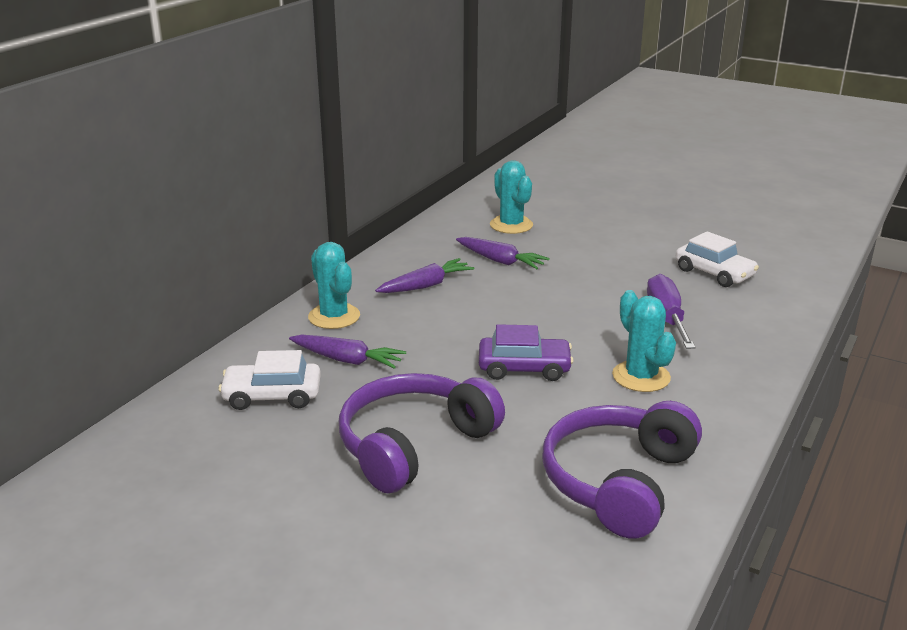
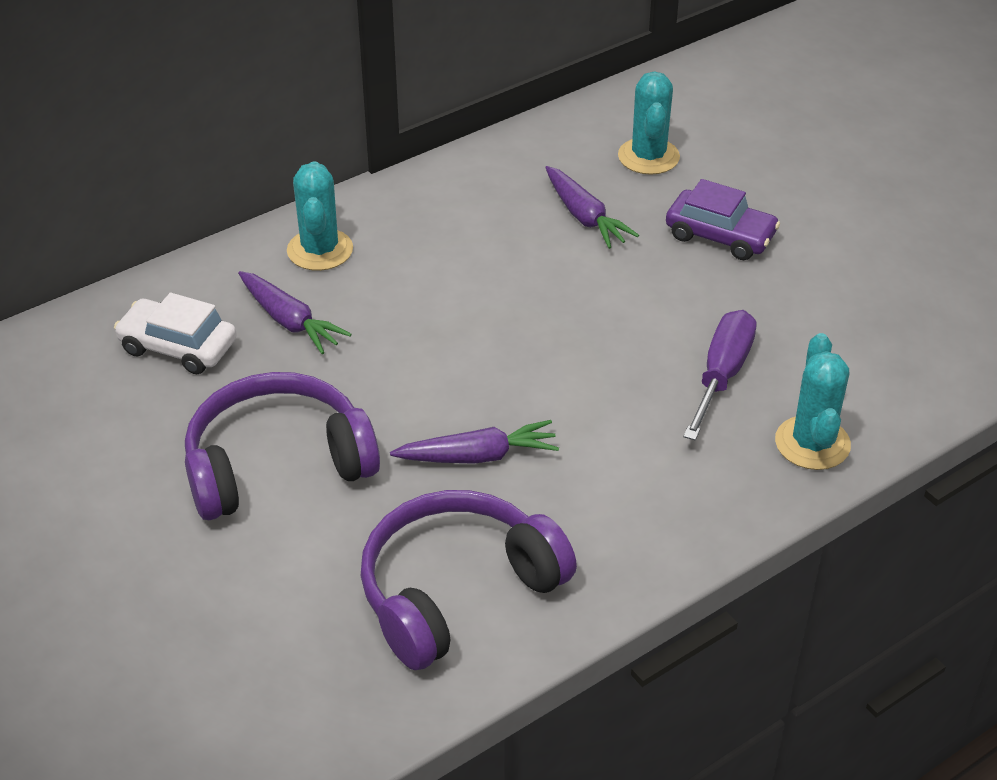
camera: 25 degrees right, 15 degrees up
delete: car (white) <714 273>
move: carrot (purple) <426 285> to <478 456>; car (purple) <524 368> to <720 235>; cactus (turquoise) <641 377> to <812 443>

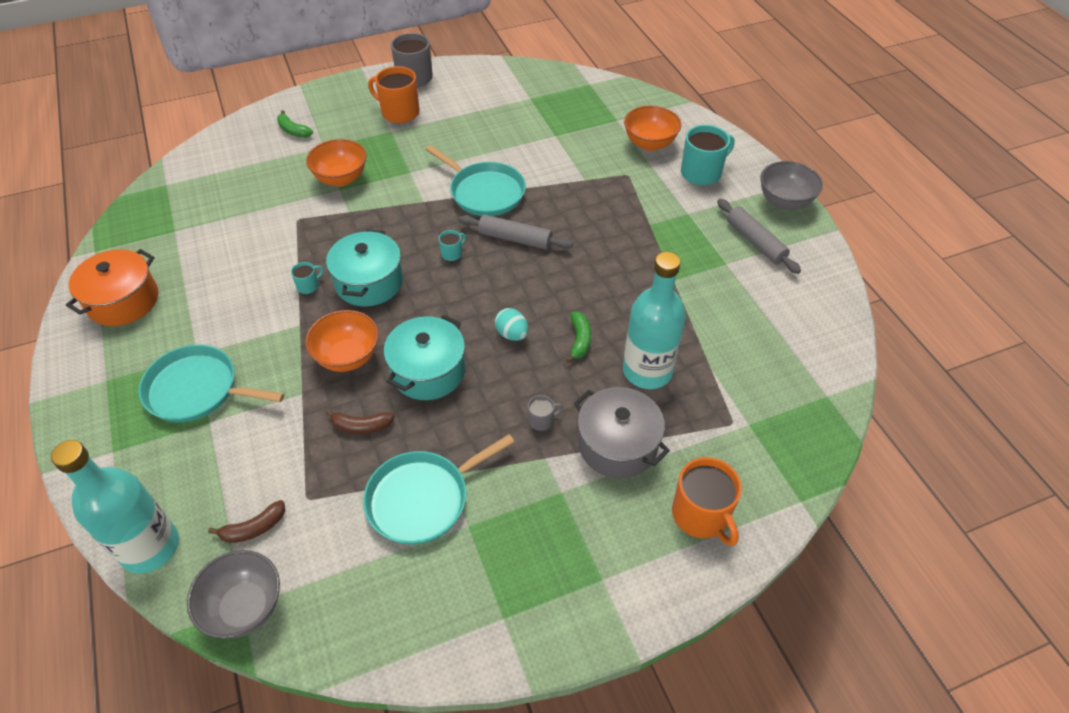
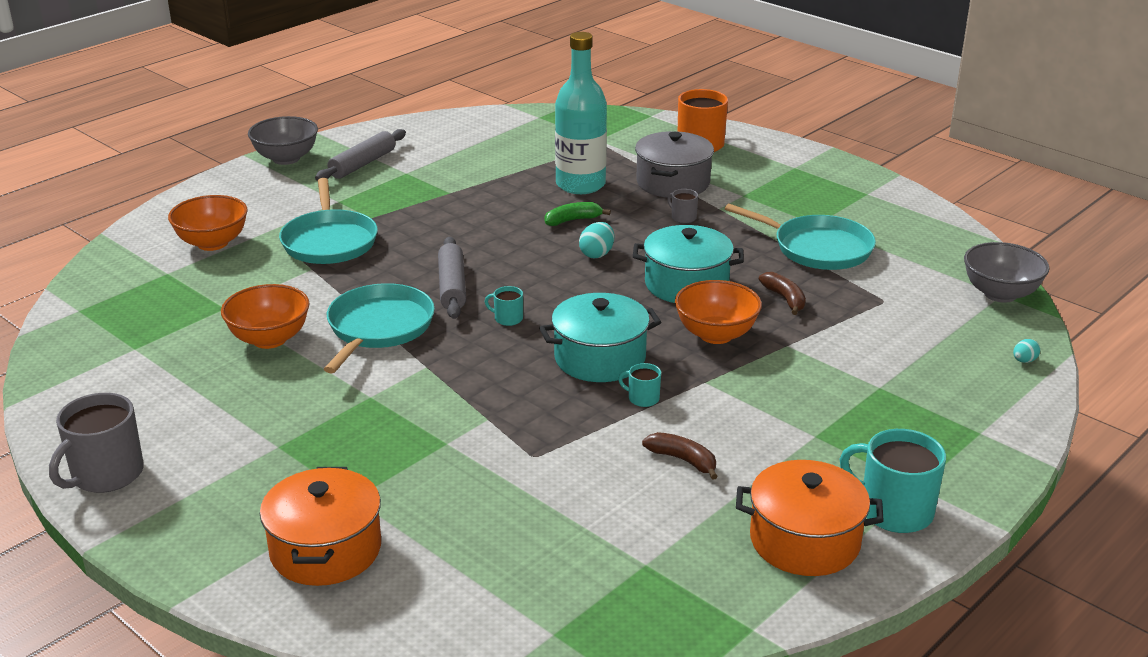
camera: 115 degrees left, 20 degrees down
delete: mug (orange) <399 112>
move: bowl (orange) <341 178> to <269 339>; pan (turquoise) <197 390> to <329 241>; banana (brown) <254 528> to <683 460>; mug (turquoise) <702 173> to <894 511>
replace: banana (green) <293 131> to pot (orange) <325 550>; bottle (turquoise) <150 547> to egg (turquoise) <1024 361>

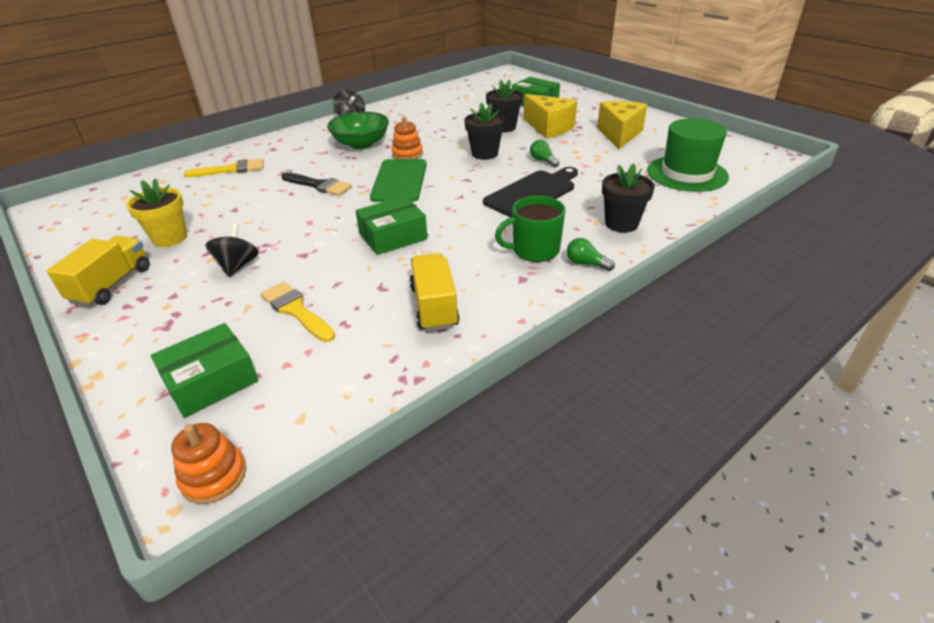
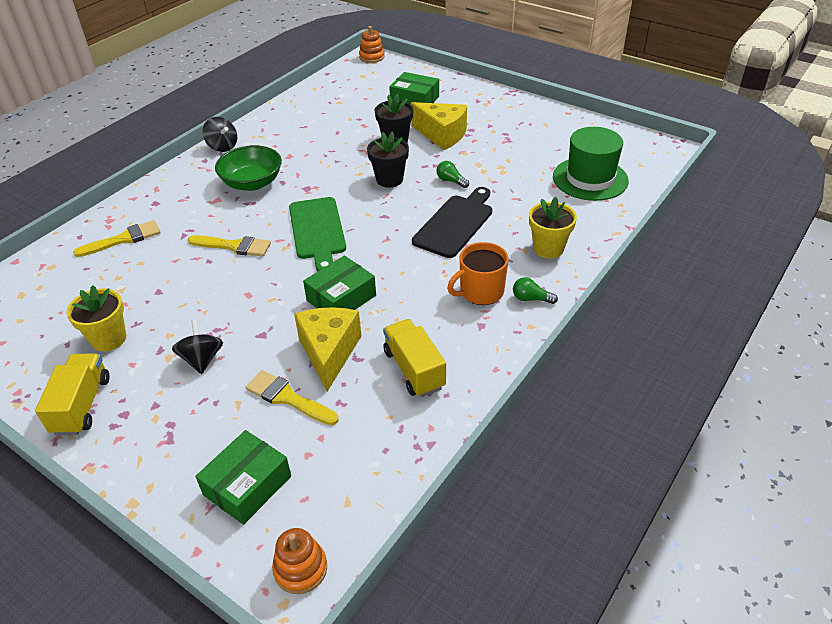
camera: 15 degrees left, 5 degrees up
move: cheese (yellow) <619 134> to <329 353>; stacking toy (orange) <407 154> to <372 57>
recolor: brush (black) <319 185> to brush (yellow) <234 246>; mug (green) <534 250> to mug (orange) <480 291>; flower pot (black) <621 224> to flower pot (yellow) <548 248>

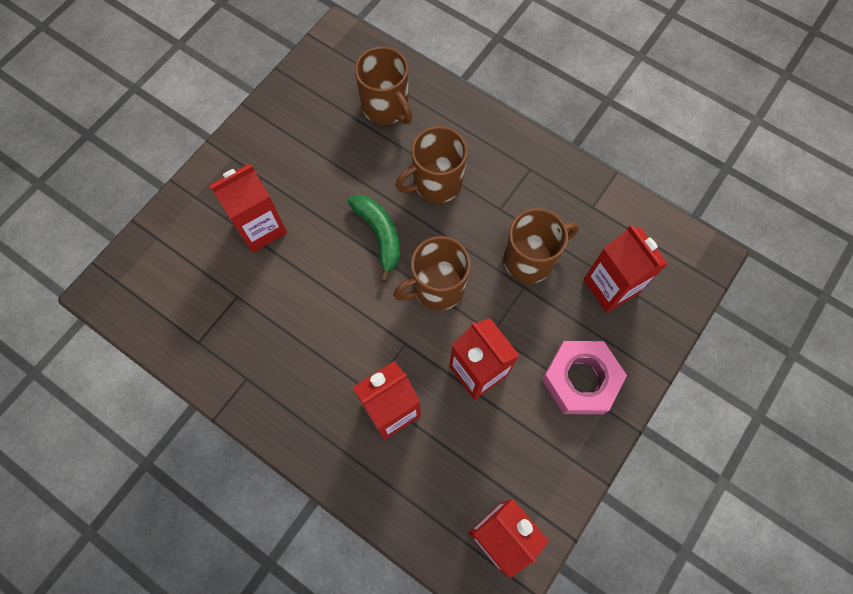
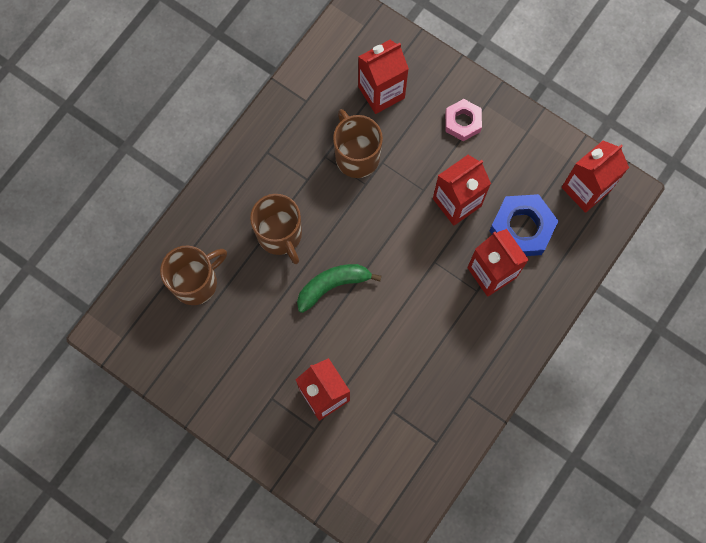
camera: 90 degrees left, 5 degrees up
delete: mug (brown) <437 287>
insert: nut (blue) <522 228>
resize: nut (pink) <580 380> = <462 122> x0.63

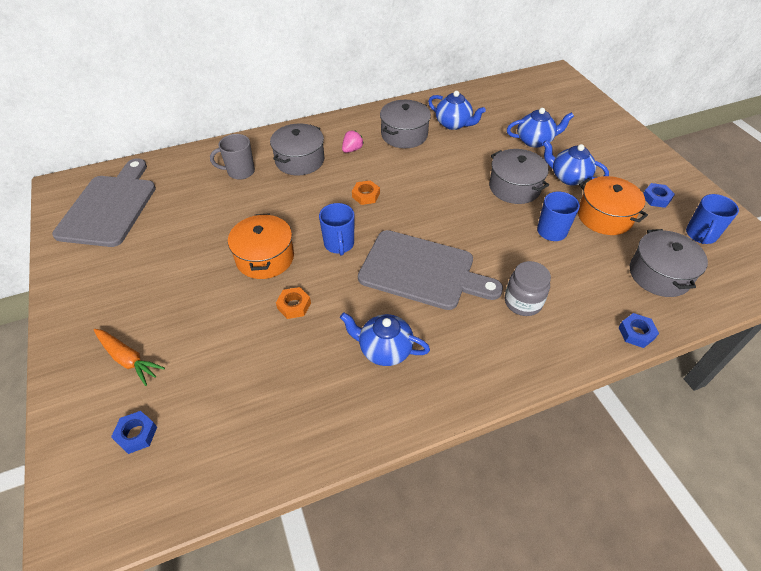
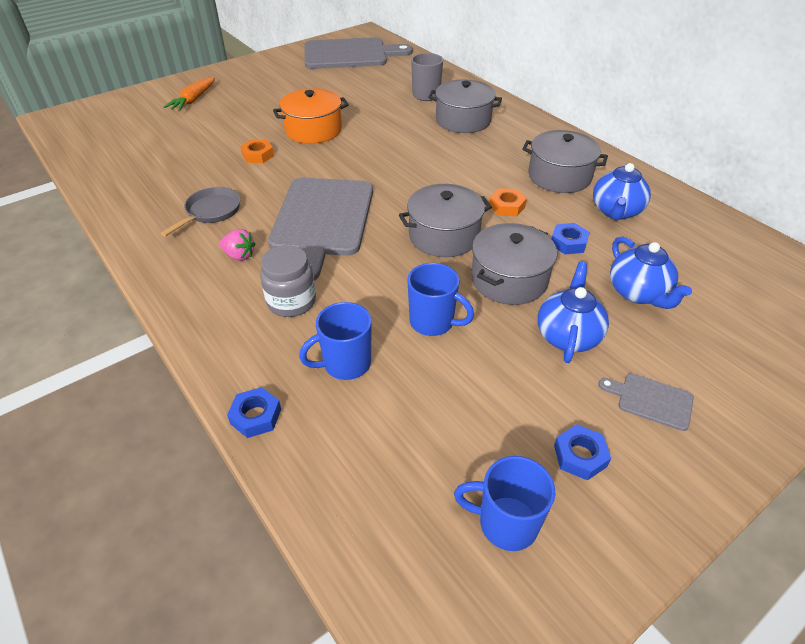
camera: 75 degrees right, 5 degrees down
delete: pot (orange) <604 216>
insert: cutting board (grey) <651 400>
move: strawberry (pink) <352 149> to <239 255>; mug (blue) <339 244> to <345 364>; pot (grey) <659 274> to <444 236>; nut (orange) <366 195> to <507 206>; nut (blue) <136 434> to <568 243>
replace: teapot (blue) <384 350> to pan (grey) <211 212>

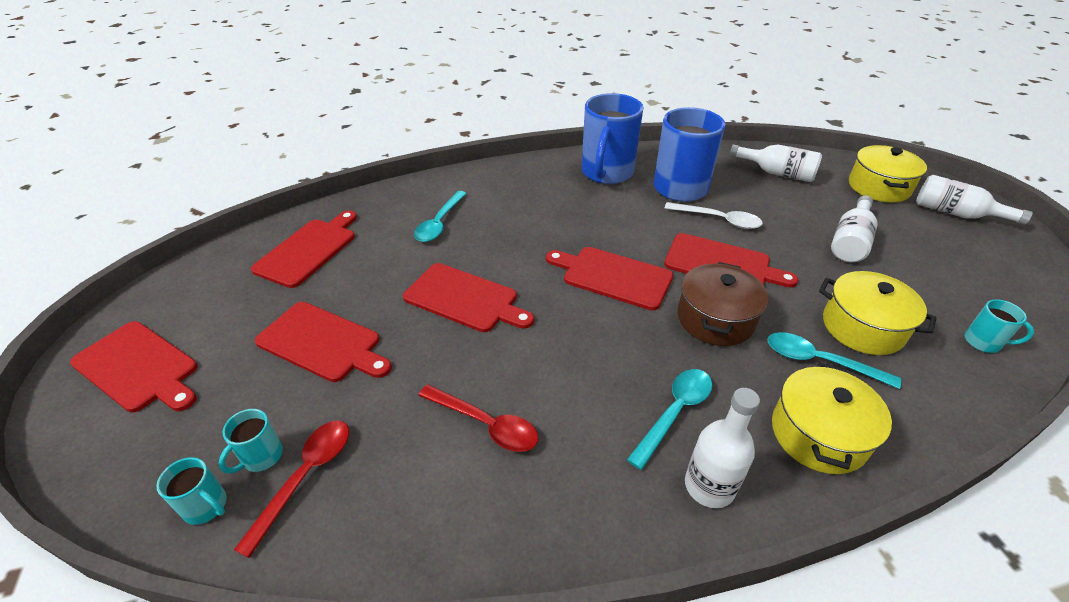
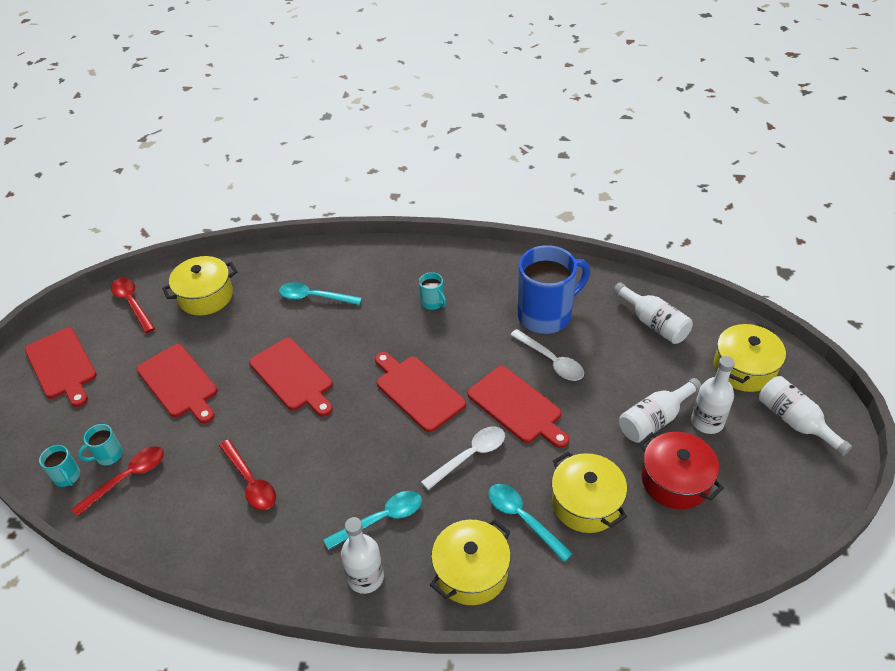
camera: 25 degrees right, 5 degrees up
delete: mug (blue) <606 173>
insert: spoon (red) <132 303>; pot (red) <675 481>; bottle (white) <707 422>
move: mug (turquoise) <983 342> to <433 303>
replace: cutting board (red) <309 250> to pot (yellow) <205 296>; pot (brown) <715 319> to spoon (white) <470 456>
rotate: spoon (turquoise) <439 223> = <314 297> 60 degrees clockwise

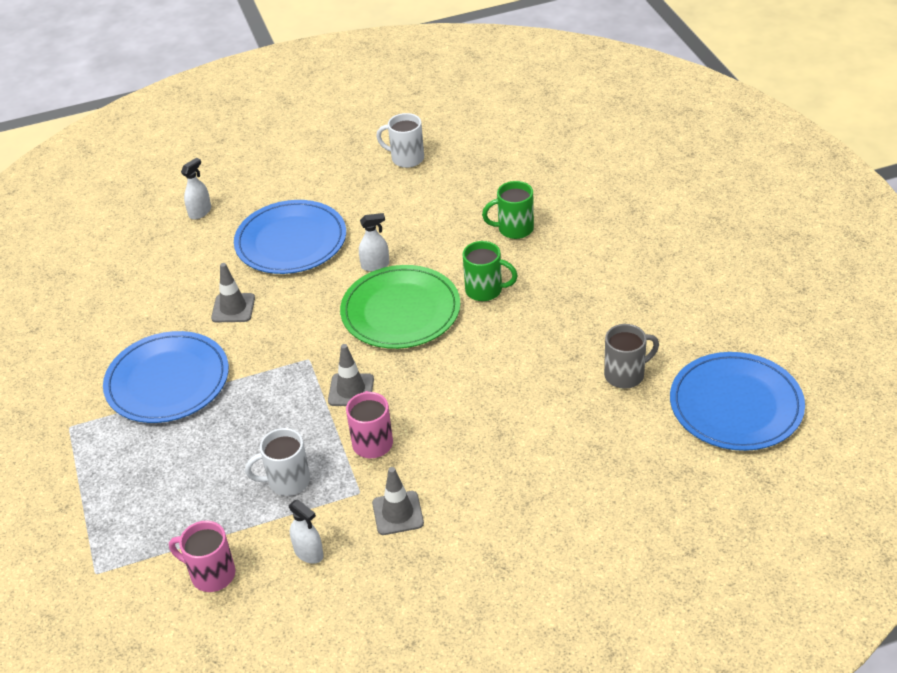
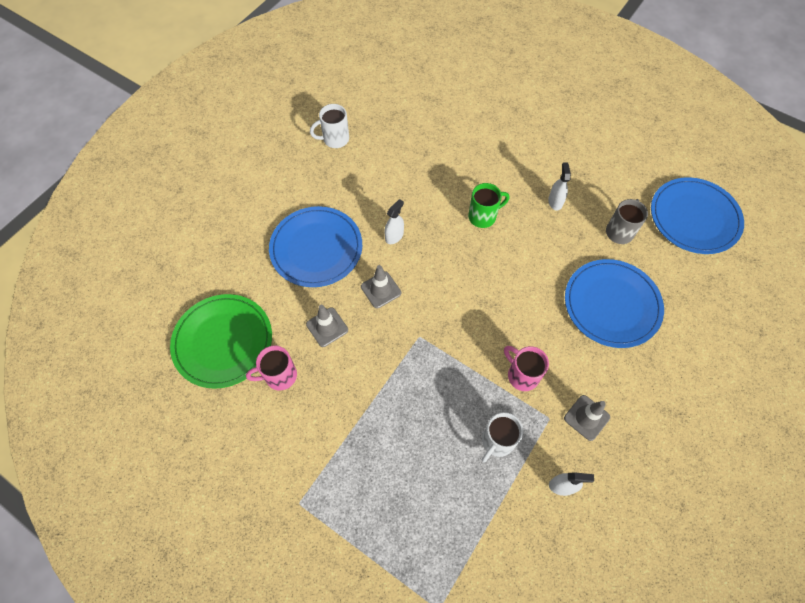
camera: 40 degrees left, 20 degrees up
delete: mug (green) <514 229>
move: plate (green) <400 311> to <223 342>; mug (pink) <211 574> to <279 376>; traffic cone (grey) <351 390> to <381 290>; spray bottle (white) <200 212> to <555 202>; plate (blue) <167 381> to <612 304>

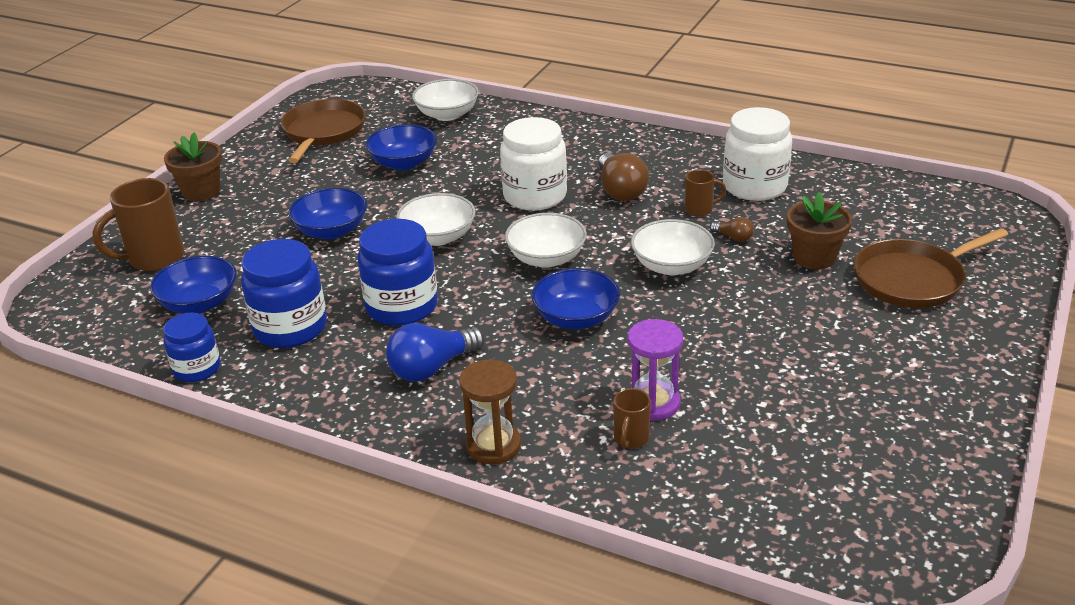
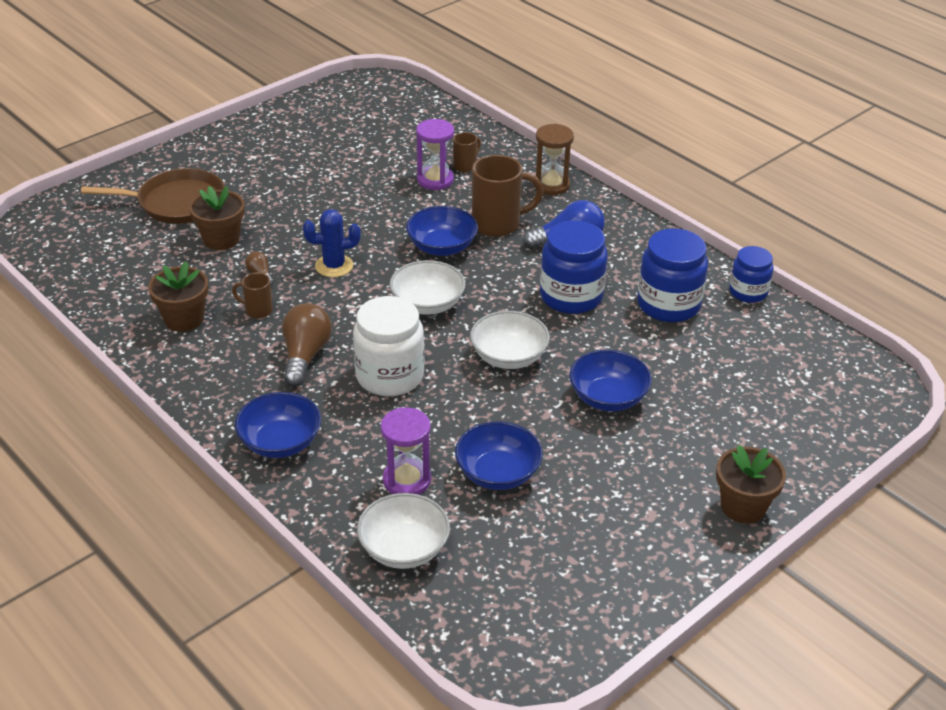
camera: 160 degrees left, 5 degrees up
delete: pan (brown) <323 132>
insert: hourglass (purple) <407 480>
move: bowl (blue) <199 303> to <280 442>; mug (brown) <154 259> to <498 224>
replace: jar (white) <754 186> to flower pot (brown) <184 319>; bowl (white) <671 266> to cactus (blue) <334 266>

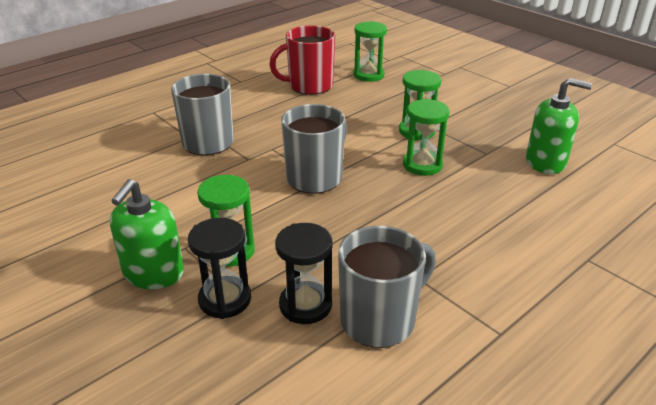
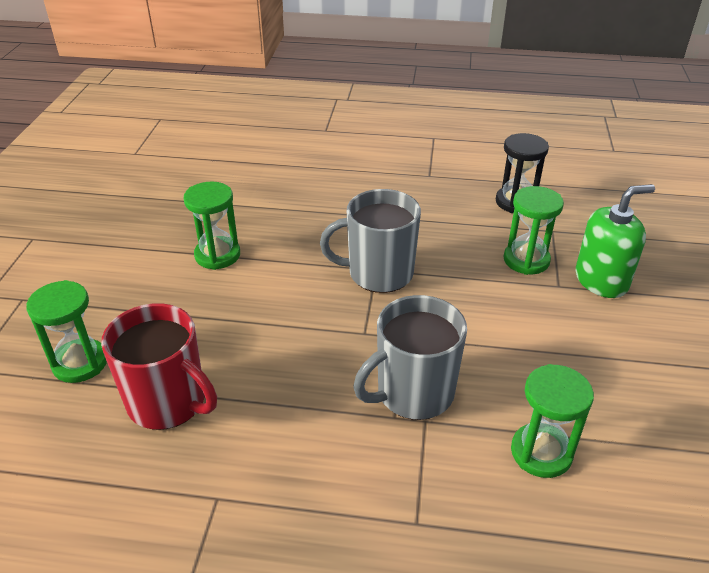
camera: 130 degrees left, 5 degrees up
delete: hourglass (black) <225 299>; mug (grey) <379 320>; soap dispenser (green) <545 162>
move: hourglass (green) <422 165> to <541 452>

